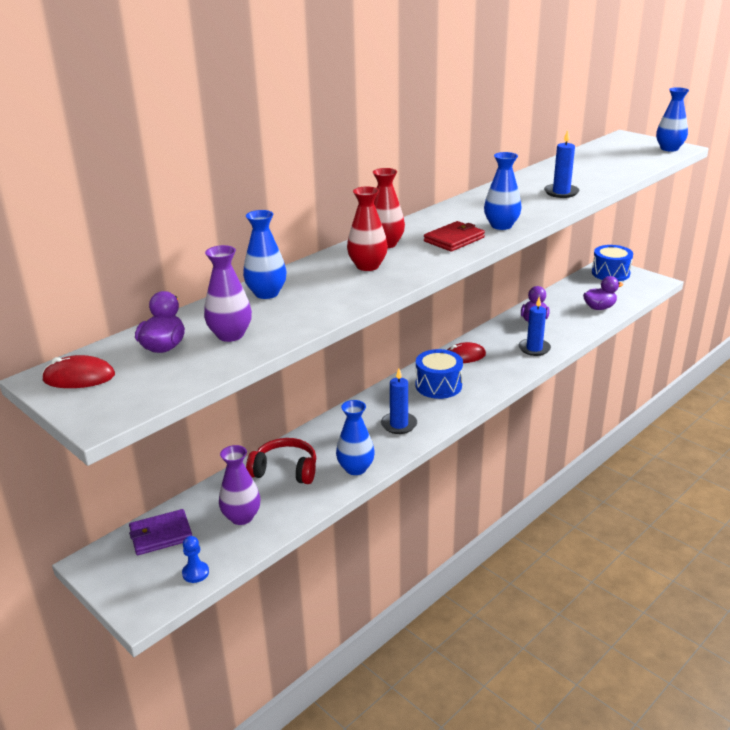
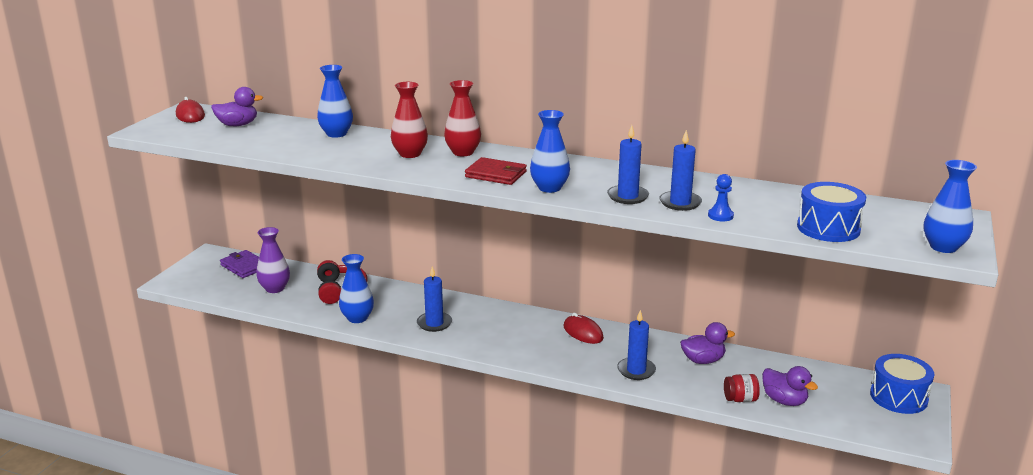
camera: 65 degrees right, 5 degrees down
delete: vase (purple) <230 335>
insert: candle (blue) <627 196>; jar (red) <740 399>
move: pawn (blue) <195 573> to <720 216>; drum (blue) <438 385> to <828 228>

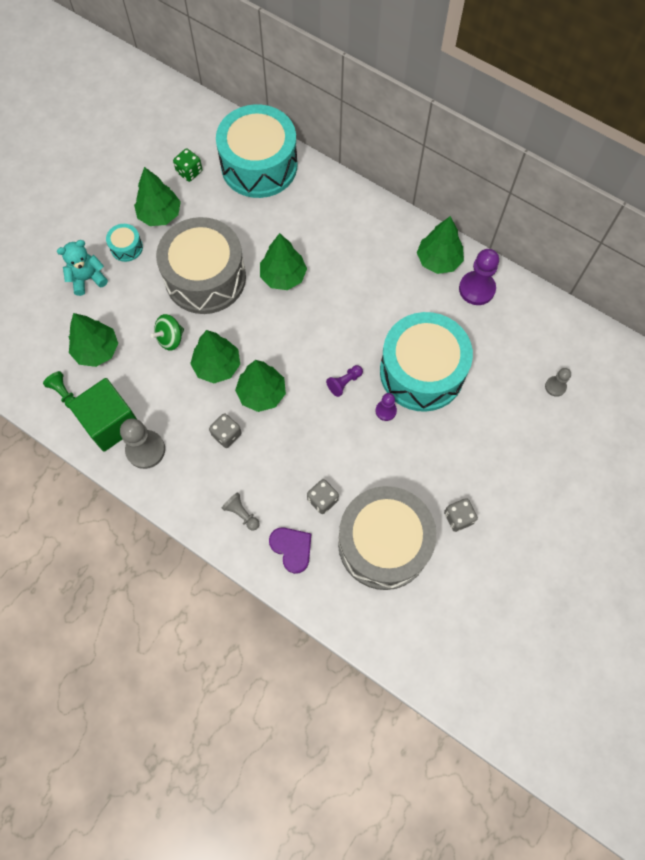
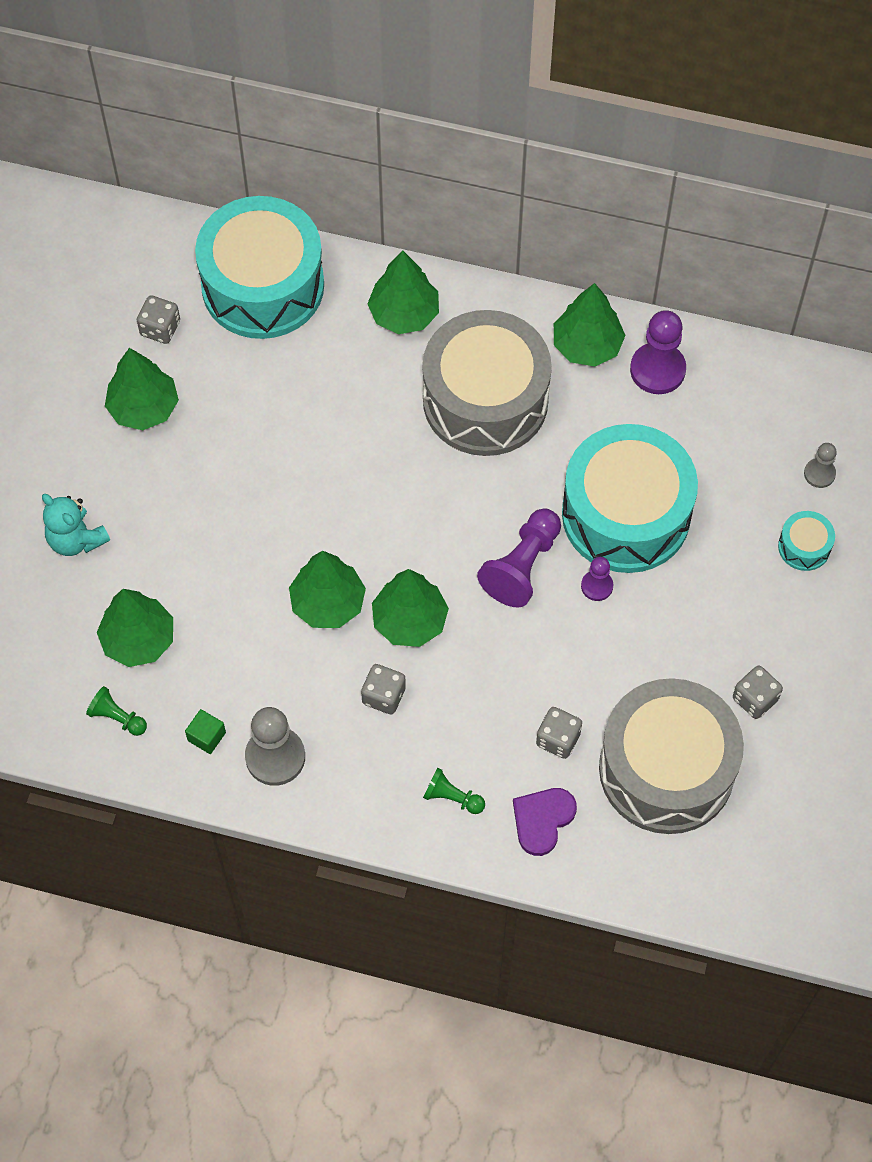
camera: 20 degrees left, 5 degrees down
delete: spinning top (green) <170 338>
move: tree (green) <283 276> to <404 314>; drum (grey) <205 278> to <485 400>; drum (turquoise) <126 247> to <804 547>
recolor: dice (green) <189 172> to dice (grey) <160 328>; pawn (grey) <241 513> to pawn (green) <452 797>
rotate: teddy bear (turquoise) <87 279> = <76 539> 90 degrees counterclockwise; heart (purple) <292 548> = <542 820> 90 degrees counterclockwise
resize: cube (green) <110 423> = <206 736> x0.41; pawn (purple) <344 383> = <522 566> x1.81

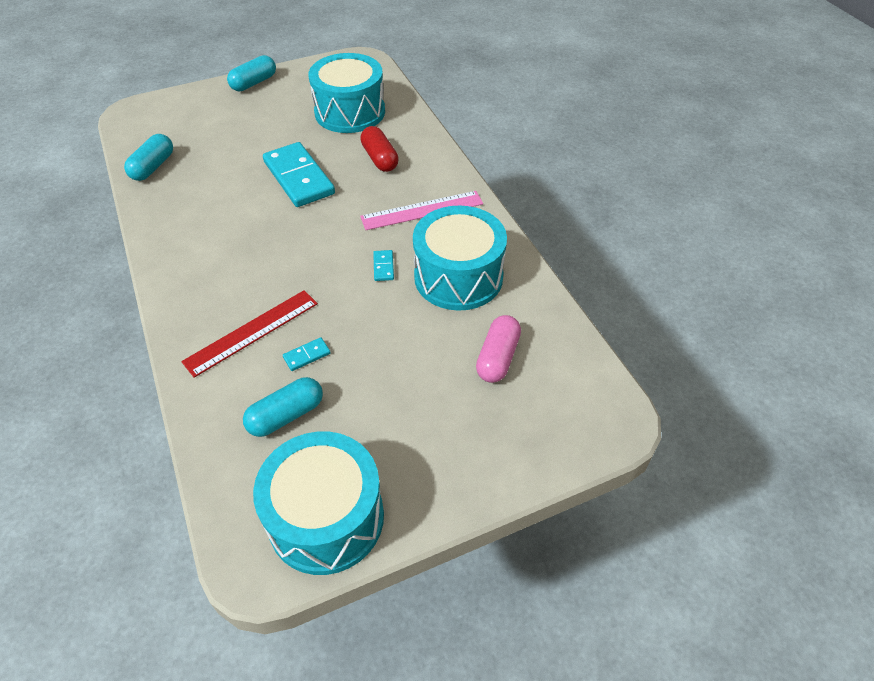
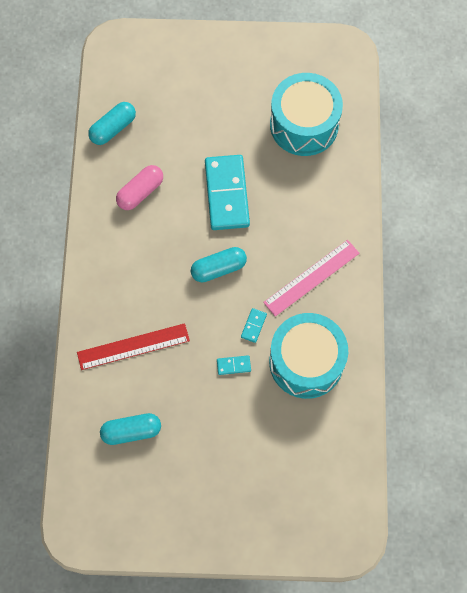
camera: 25 degrees right, 20 degrees up
delete: drum (turquoise) <326 518>; capsule (red) <380 158>
move: capsule (pink) <497 357> to <140 192>; capsule (turquoise) <254 83> to <218 268>; domino (turquoise) <307 355> to <233 365>
rotate: ruler (pink) <422 210> = <311 277> 45 degrees counterclockwise

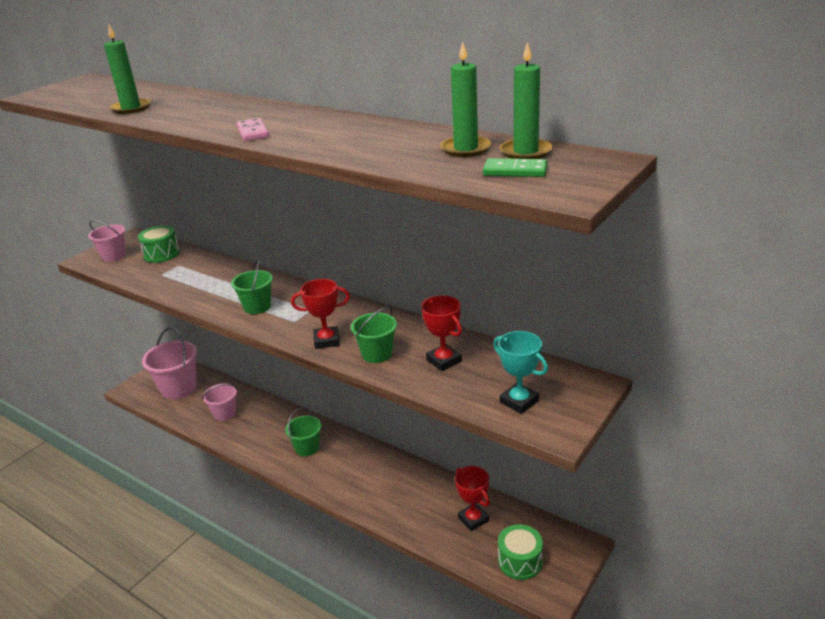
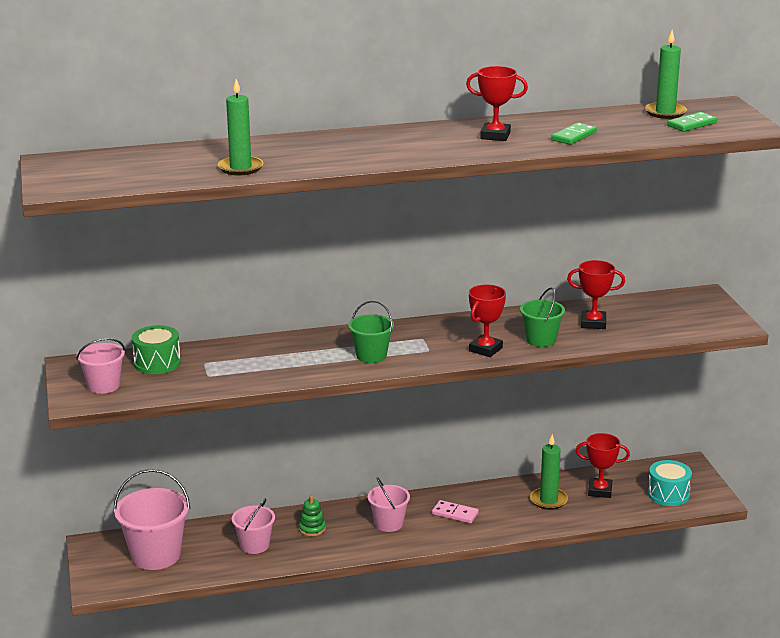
camera: 50 degrees left, 5 degrees down
delete: trophy (turquoise) <519 401>
insert: stacking toy (green) <312 529>; trophy (red) <495 136>; domino (green) <574 136>
move: domino (pink) <252 132> to <455 514>; candle (green) <466 149> to <548 500>
recolor: bucket (green) <307 448> to bucket (pink) <389 523>; drum (green) <520 561> to drum (turquoise) <668 494>

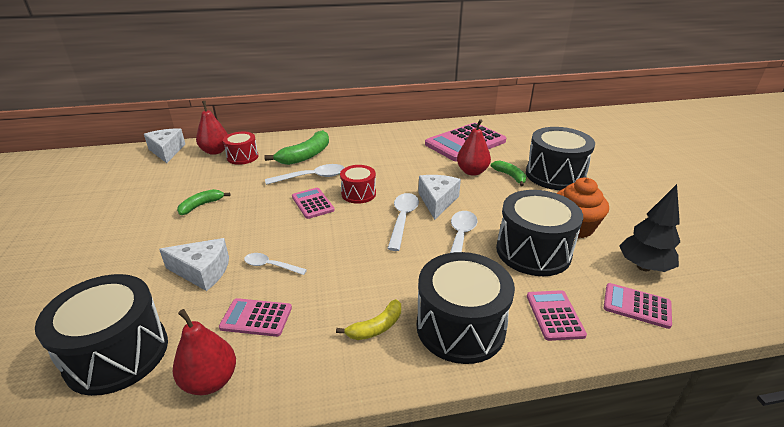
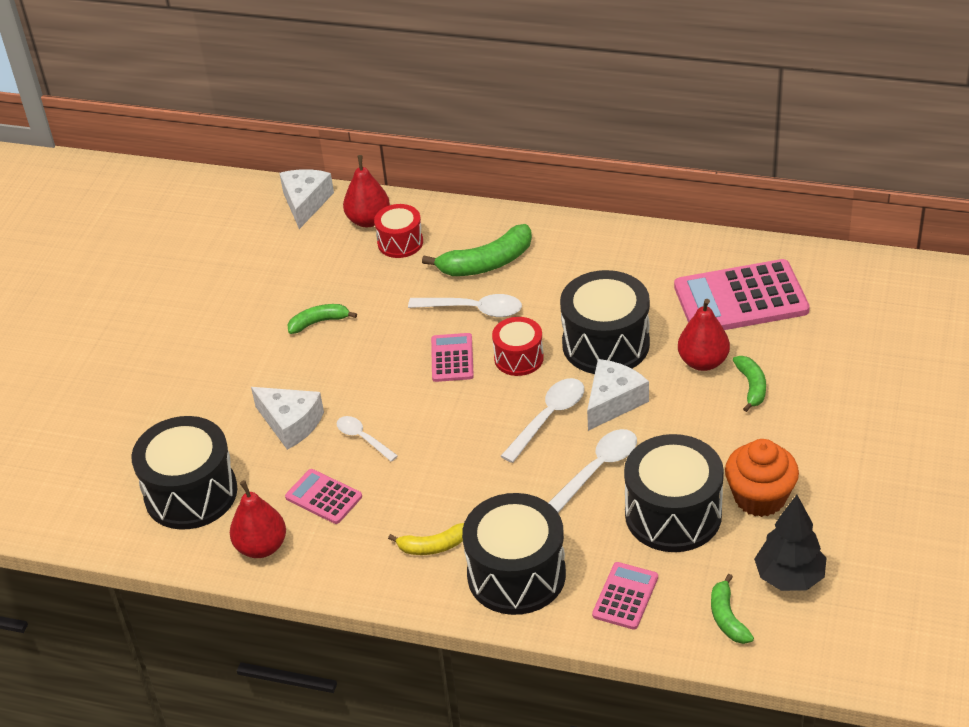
camera: 30 degrees right, 10 degrees up
move: drum (black) <555 175> to <605 344>
replace: calculator (pink) <636 306> to banana (green) <727 617>

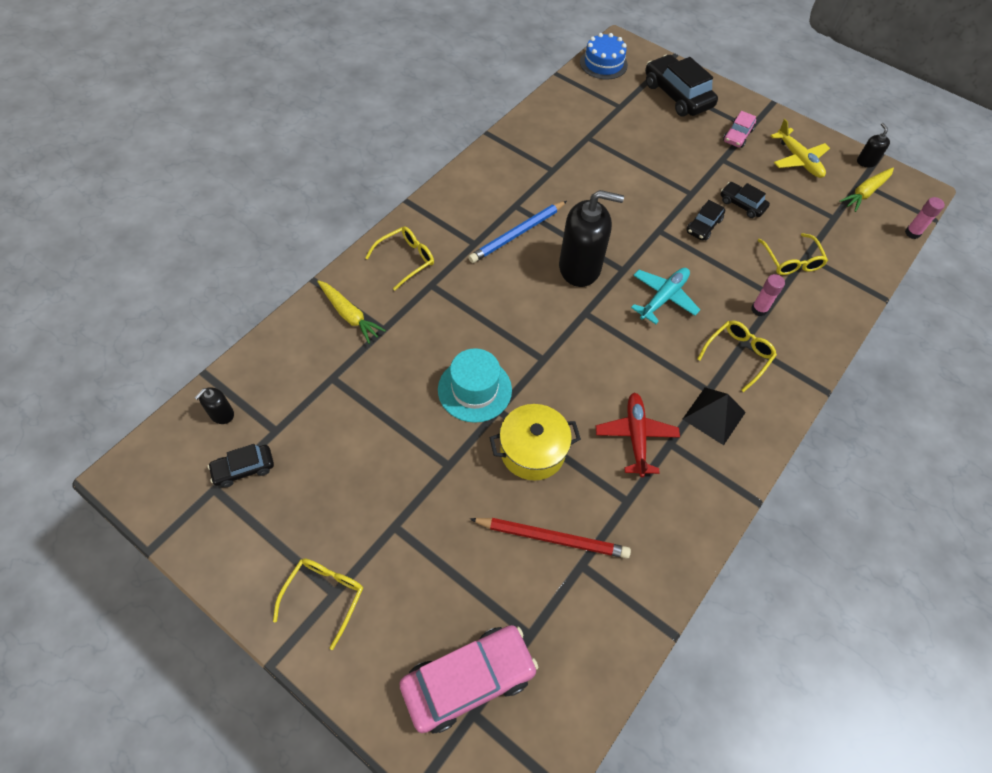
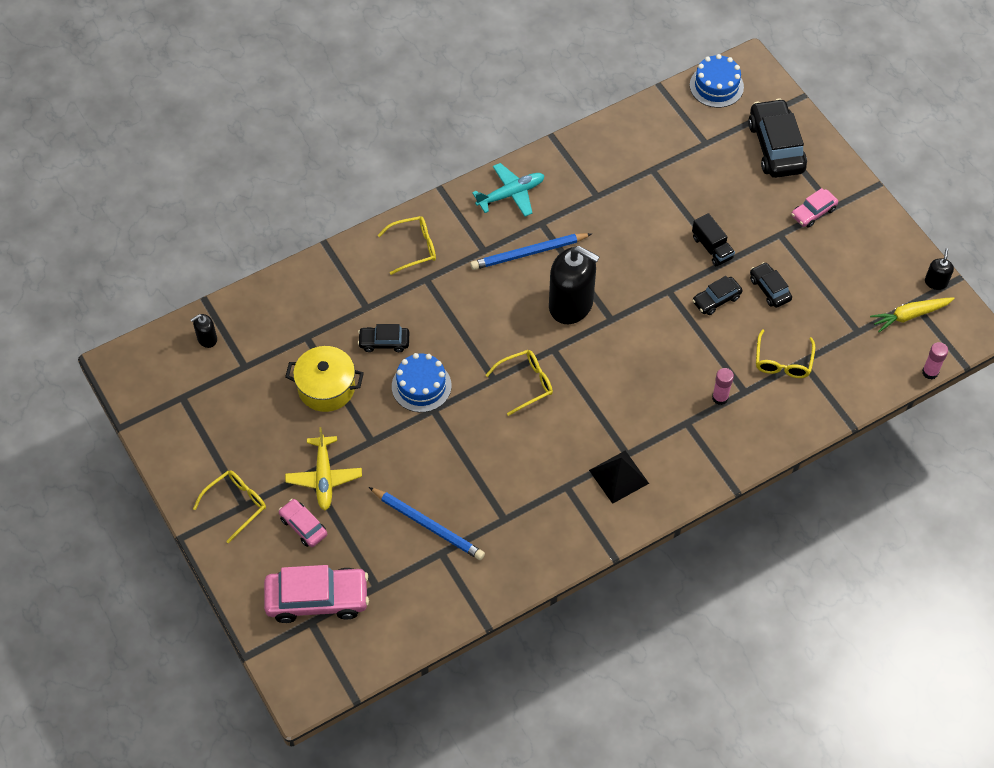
camera: 25 degrees right, 0 degrees up
delete: carrot (yellow) <349 315>; plane (red) <636 437>
insert: car (pink) <303 526>; truck (black) <712 248>
move: pot (yellow) <532 451> to <326 388>; plane (yellow) <798 159> to <324 477>; car (black) <244 469> to <384 342>; plane (turquoise) <663 298> to <511 194>; glasses (yellow) <738 355> to <525 383>
replace: hat (turquoise) <474 389> to cake (blue) <421 386>
recolor: pencil (red) <552 538> to pencil (blue) <428 525>

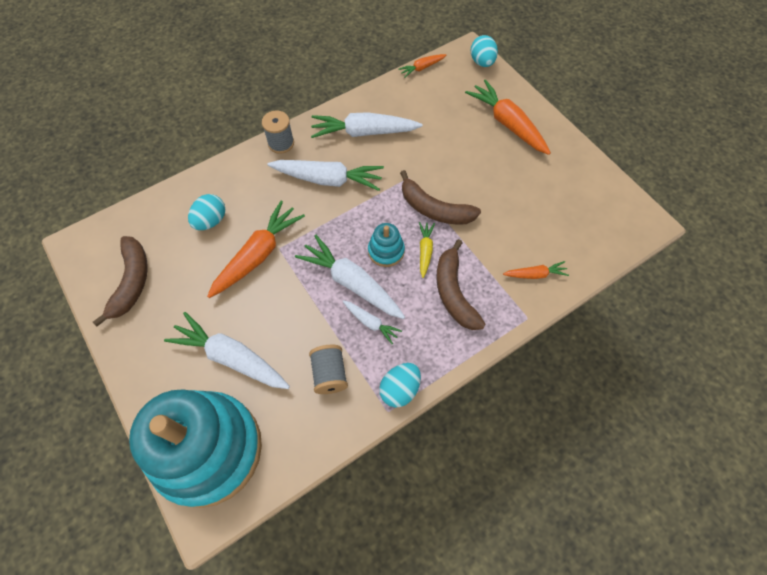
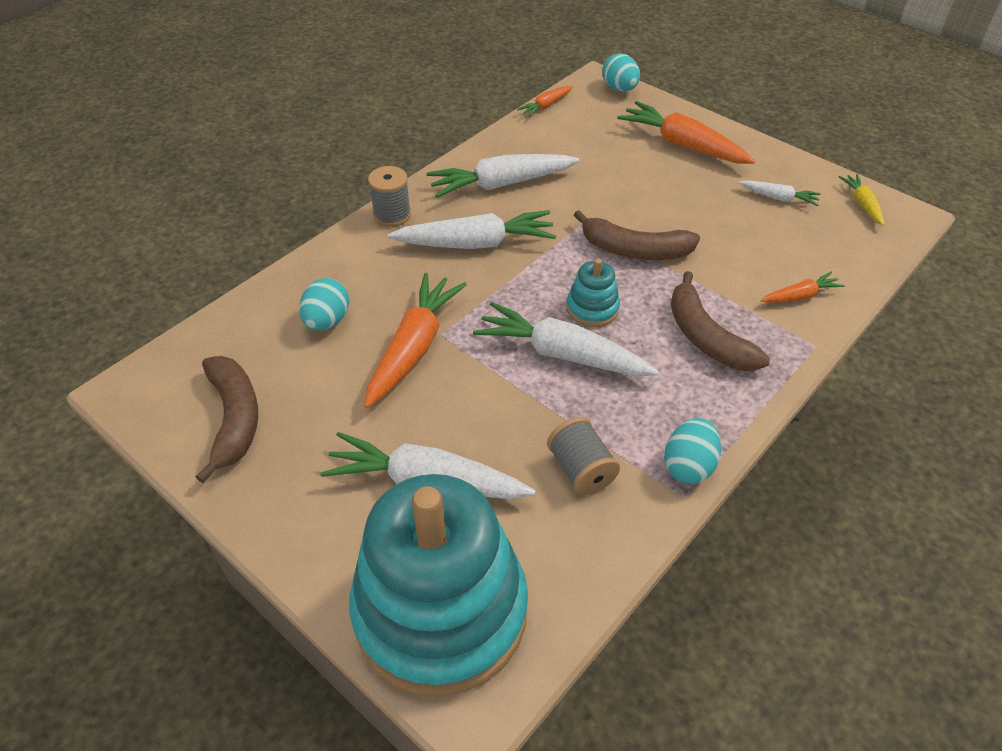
camera: 15 degrees left, 15 degrees down
move: carrot (white) <370 323> to <778 198>; carrot (yellow) <425 251> to <862 204>

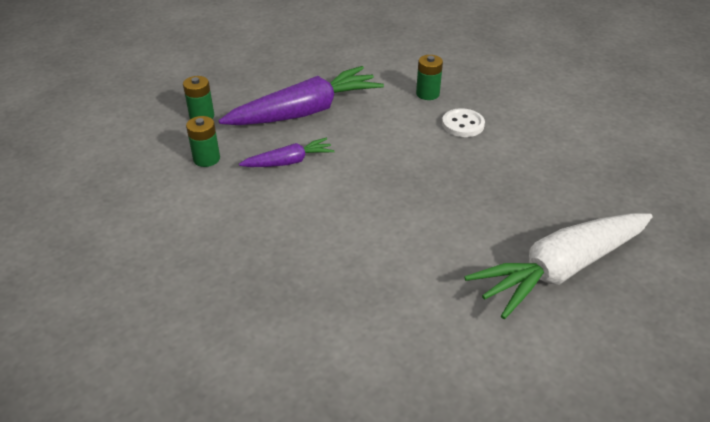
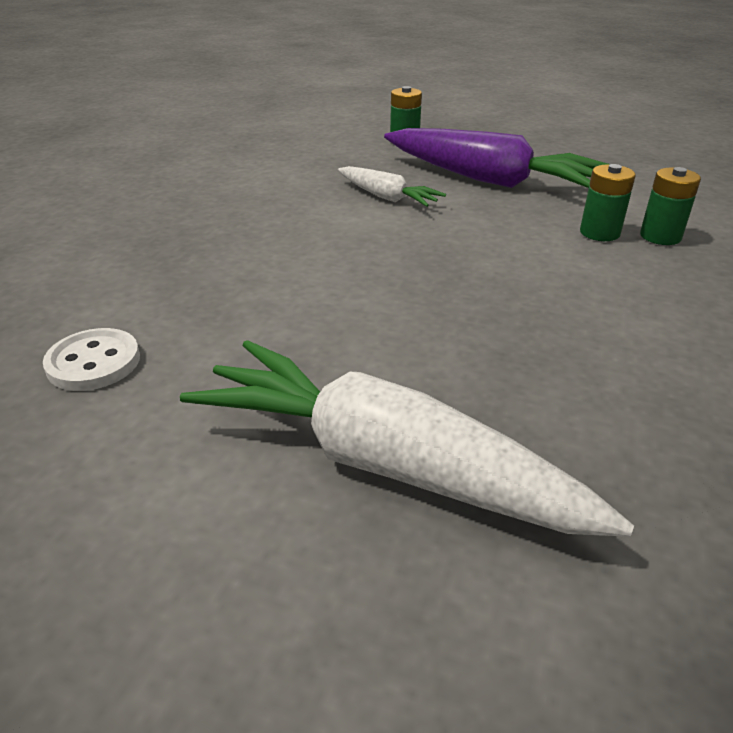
camera: 60 degrees right, 5 degrees down
move: button (white) <463 124> to <93 362>; battery (green) <206 159> to <599 233>
recolor: carrot (purple) <289 162> to carrot (white) <387 197>

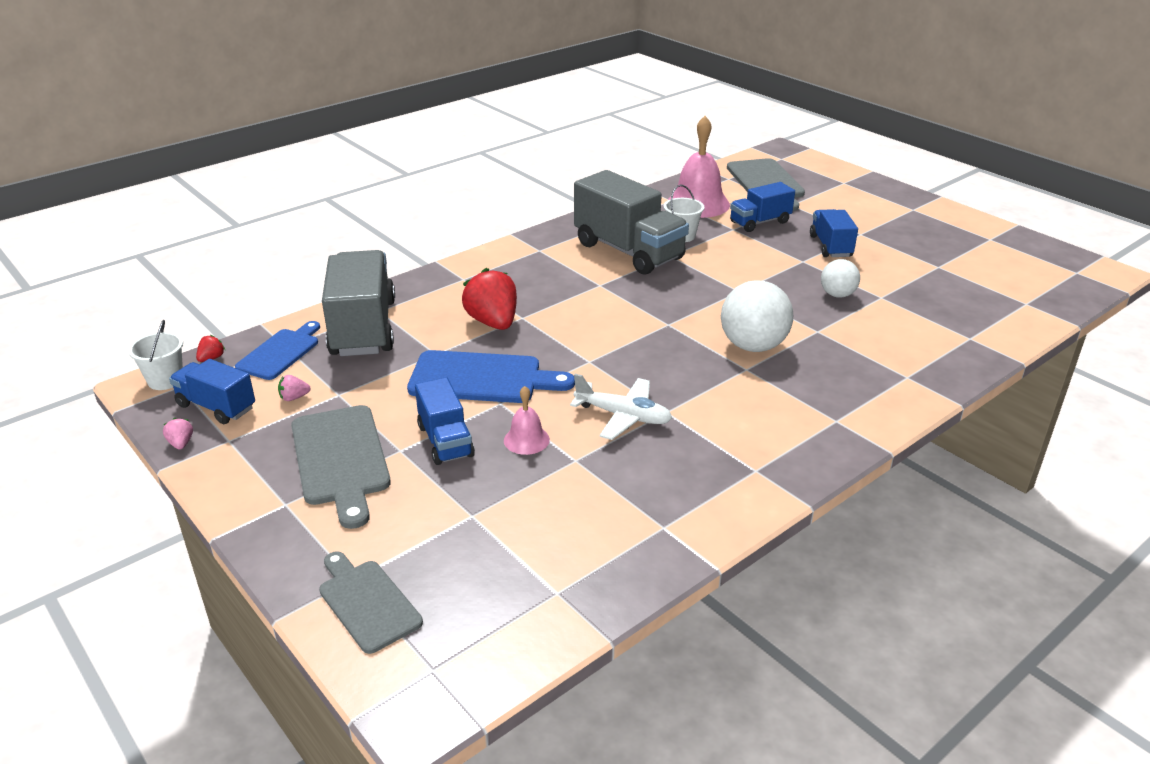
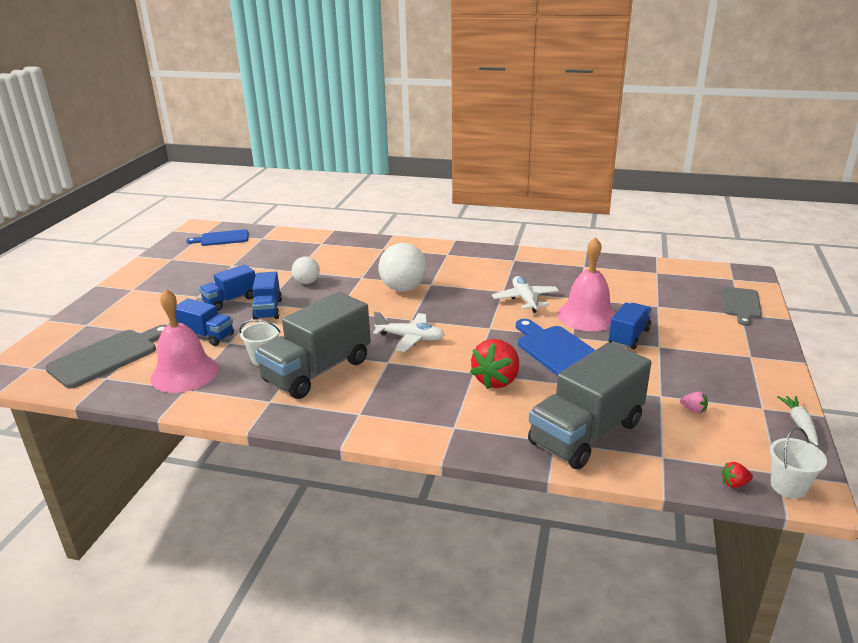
camera: 125 degrees left, 5 degrees down
delete: cutting board (grey) <340 459>
insert: plane (white) <410 338>
move: cutting board (blue) <281 352> to <222 238>; truck (blue) <216 407> to <268 309>
replace: strawberry (pink) <181 443> to carrot (white) <799 424>
rotate: truck (grey) <628 251> = <317 371> 150 degrees counterclockwise
resize: bell (pink) <526 440> = <587 316> x2.00

